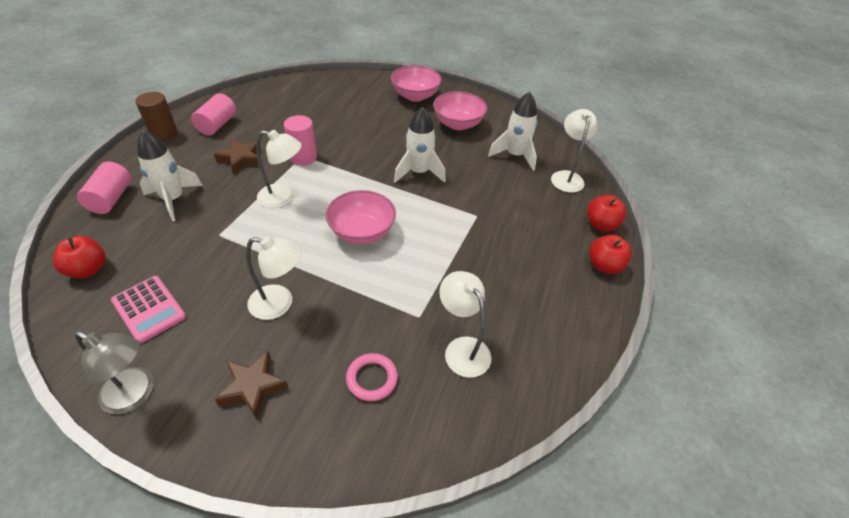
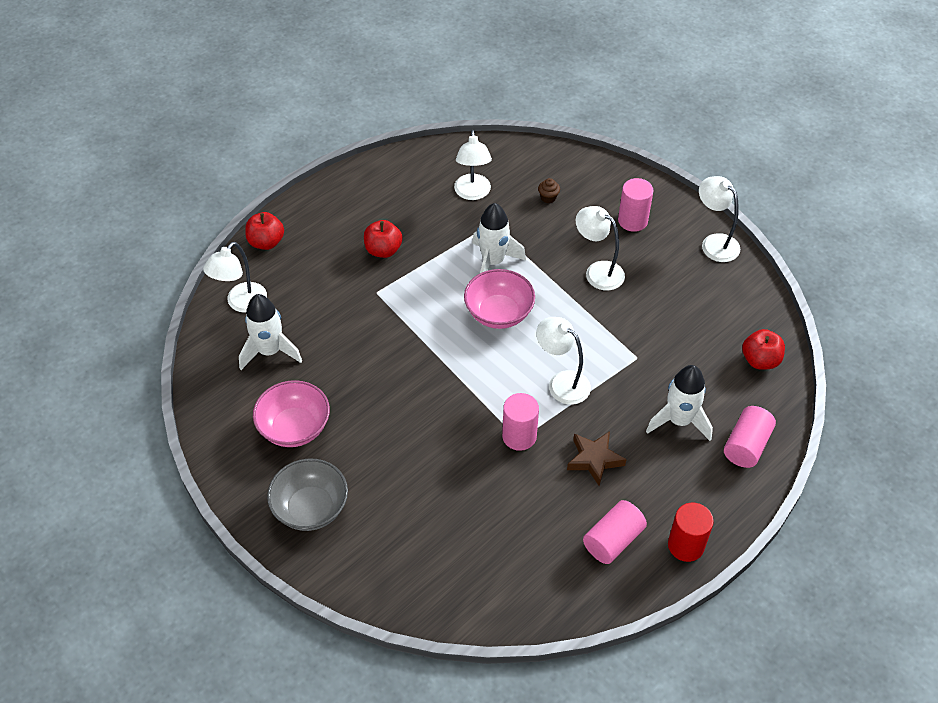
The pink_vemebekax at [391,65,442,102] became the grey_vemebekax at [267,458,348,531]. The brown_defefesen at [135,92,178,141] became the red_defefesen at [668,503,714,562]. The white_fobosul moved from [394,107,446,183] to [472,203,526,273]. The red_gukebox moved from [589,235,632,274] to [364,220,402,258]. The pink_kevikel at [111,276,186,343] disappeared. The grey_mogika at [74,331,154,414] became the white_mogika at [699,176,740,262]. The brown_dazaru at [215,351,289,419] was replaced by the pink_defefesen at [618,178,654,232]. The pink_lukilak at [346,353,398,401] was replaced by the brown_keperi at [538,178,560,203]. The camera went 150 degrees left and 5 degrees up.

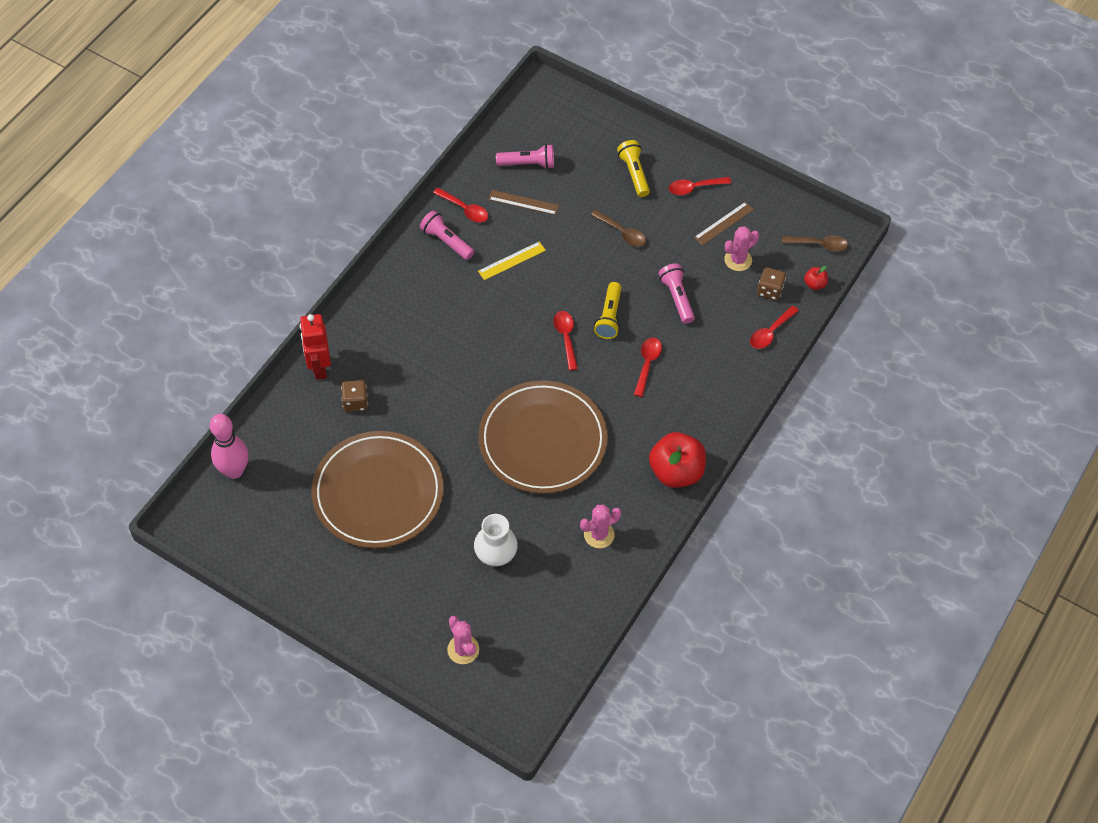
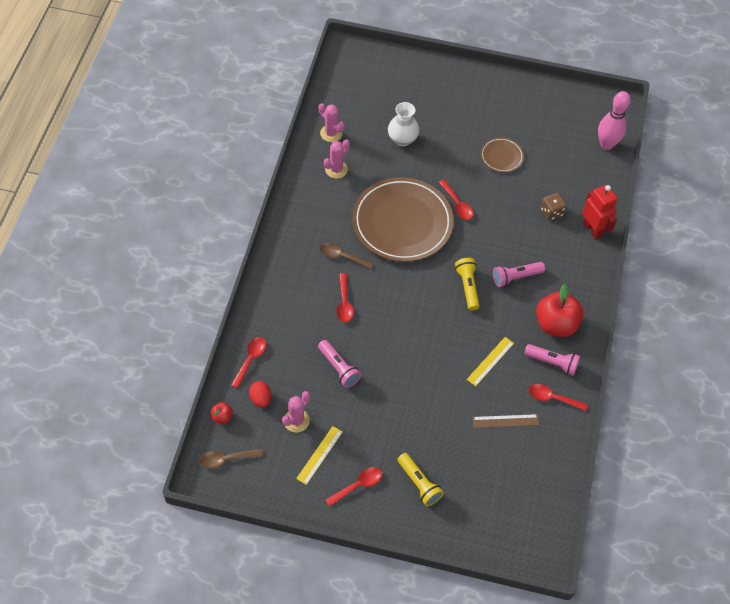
The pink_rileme moved from [496,144,554,169] to [493,262,545,287]. The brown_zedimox at [694,202,754,245] became the yellow_zedimox at [296,426,342,485]. The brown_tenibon moved from [591,209,646,247] to [319,243,374,269]. The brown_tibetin at [757,267,786,300] was replaced by the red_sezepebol at [249,381,271,408]. The yellow_rileme moved from [594,282,622,339] to [455,258,480,310]. The red_tenibon moved from [553,311,578,370] to [439,180,473,220]. The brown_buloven at [311,431,444,548] changed to 0.45 times the size. The red_gukebox moved from [649,432,706,488] to [536,284,584,337]. The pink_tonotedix moved from [447,616,479,664] to [319,103,345,142]. The camera went 160 degrees right and 0 degrees up.

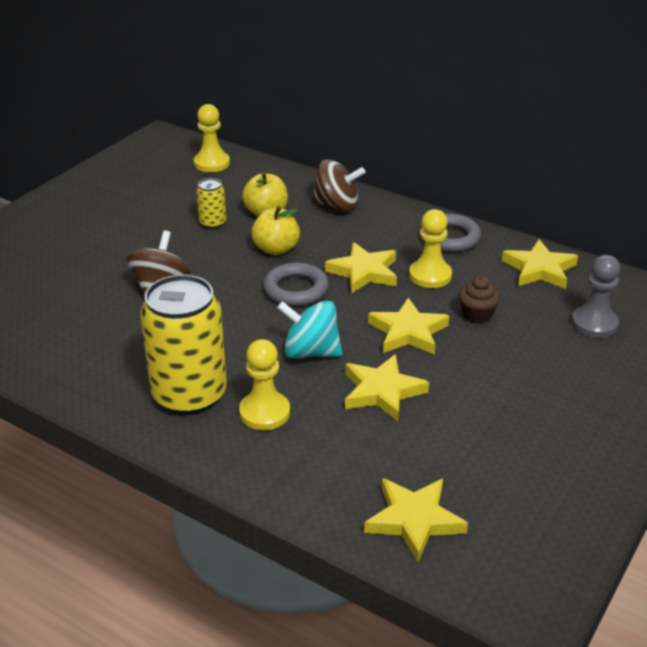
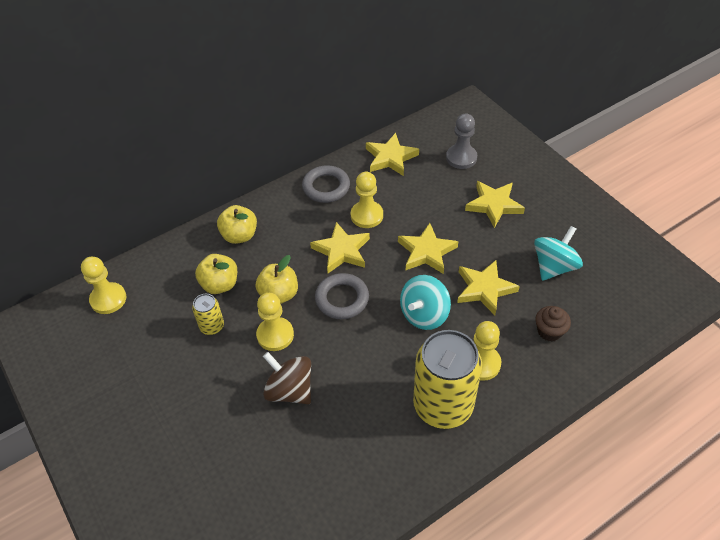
The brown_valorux at [311,159,365,212] was replaced by the yellow_gukebox at [217,205,257,244]. The brown_keperi moved from [458,276,500,324] to [535,306,571,342]. The yellow_dazaru moved from [364,478,468,562] to [465,181,525,228]. The turquoise_valorux at [534,226,583,281] appeared. The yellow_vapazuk at [256,293,294,351] appeared. The camera went 65 degrees left and 15 degrees up.

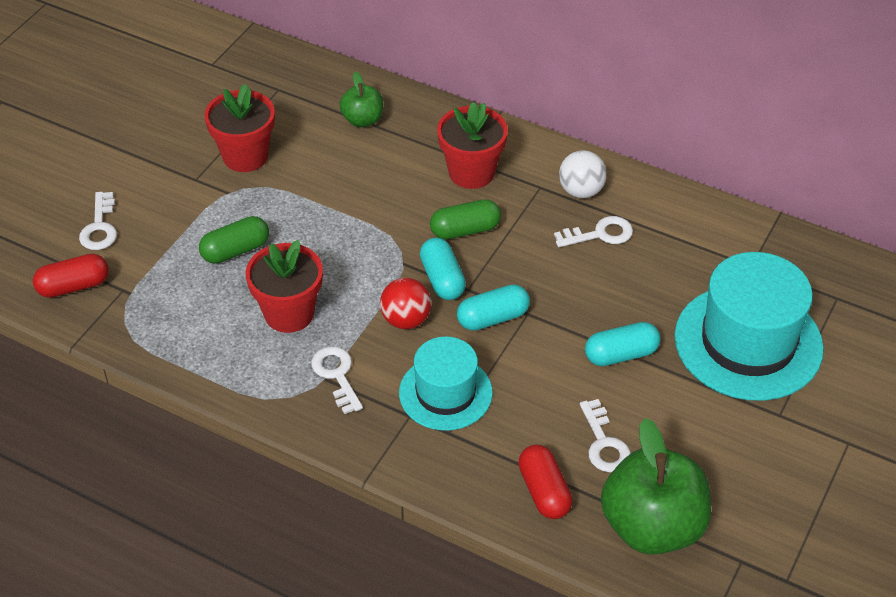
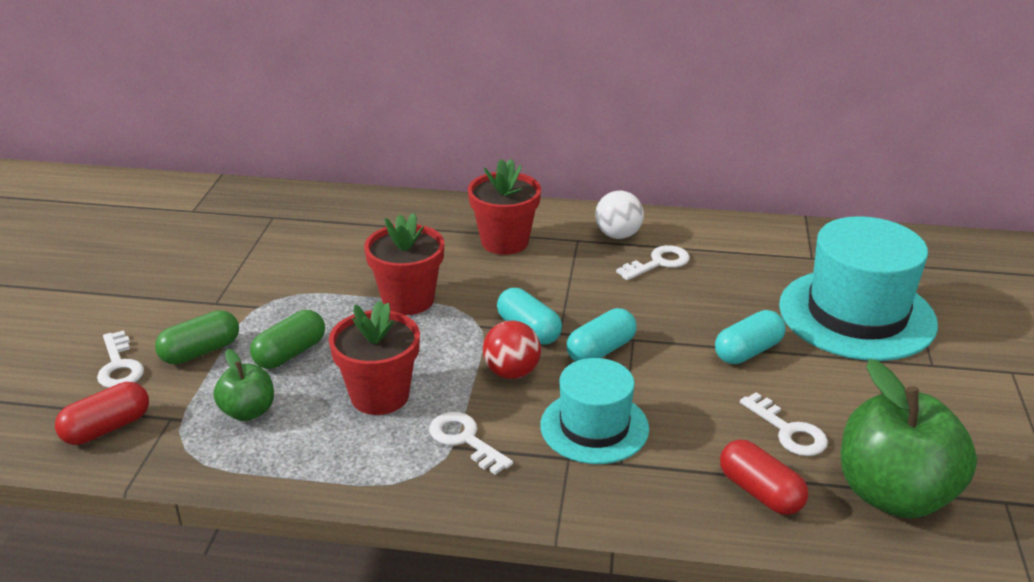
The green_gukebox moved from [339,72,383,127] to [214,349,274,421]. The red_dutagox moved from [204,84,275,172] to [364,213,444,315]. The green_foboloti moved from [430,199,501,240] to [155,310,239,364]. The camera went 20 degrees left and 15 degrees down.

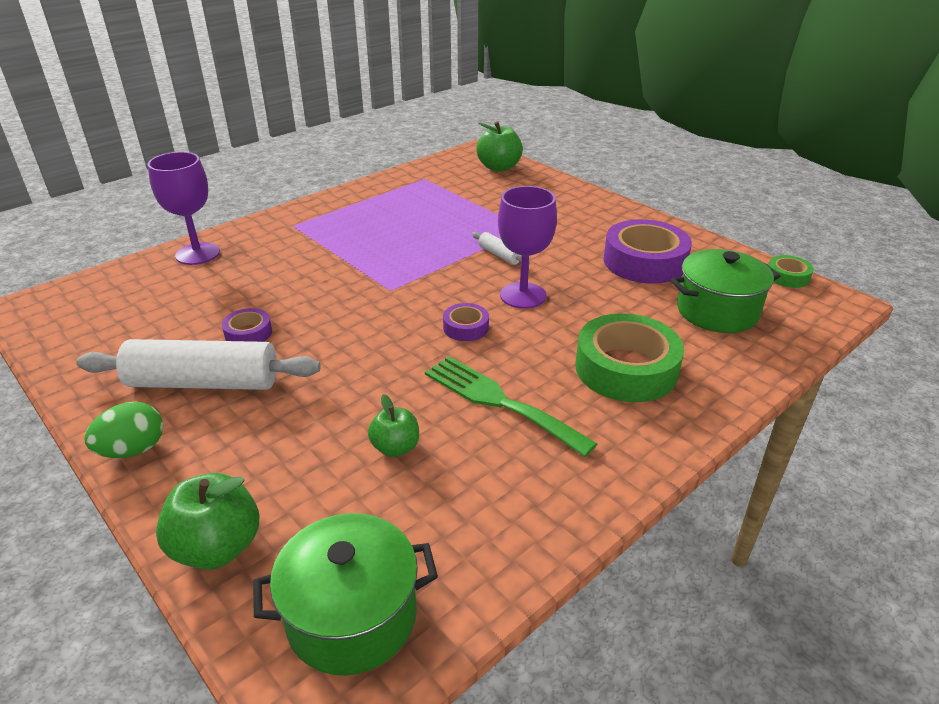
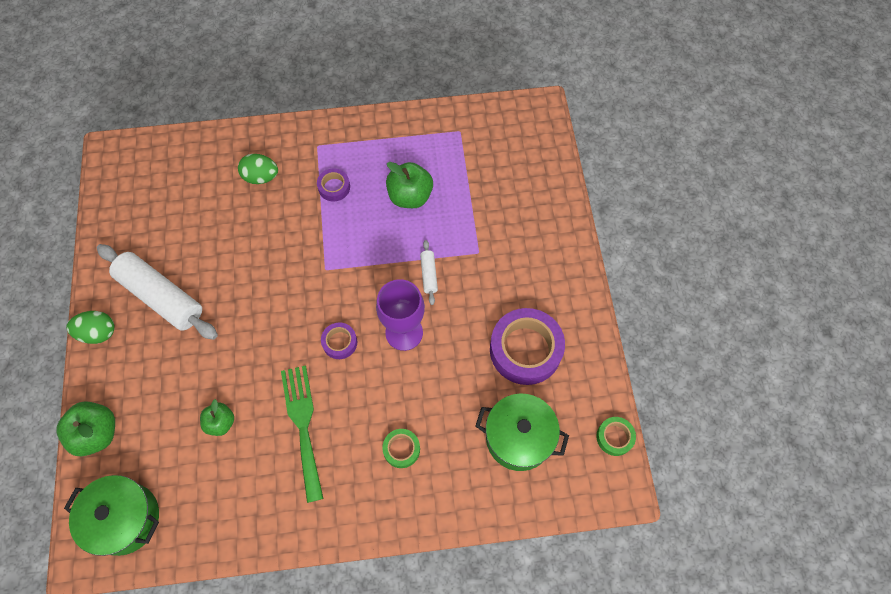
The green_gukebox moved from [476,121,523,172] to [386,162,433,208]. The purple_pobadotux at [148,152,220,265] disappeared. The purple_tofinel moved from [222,308,272,342] to [317,168,350,202]. The green_tofinel at [575,313,684,402] changed to 0.49 times the size. The green_sezepebol at [238,154,278,184] appeared. The camera went 35 degrees right and 30 degrees up.

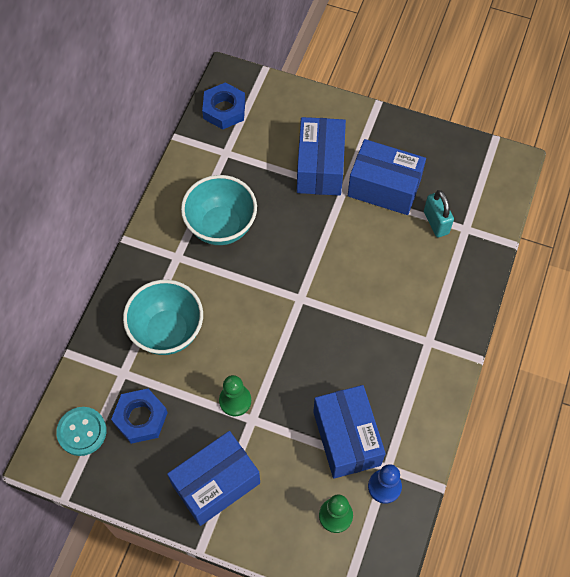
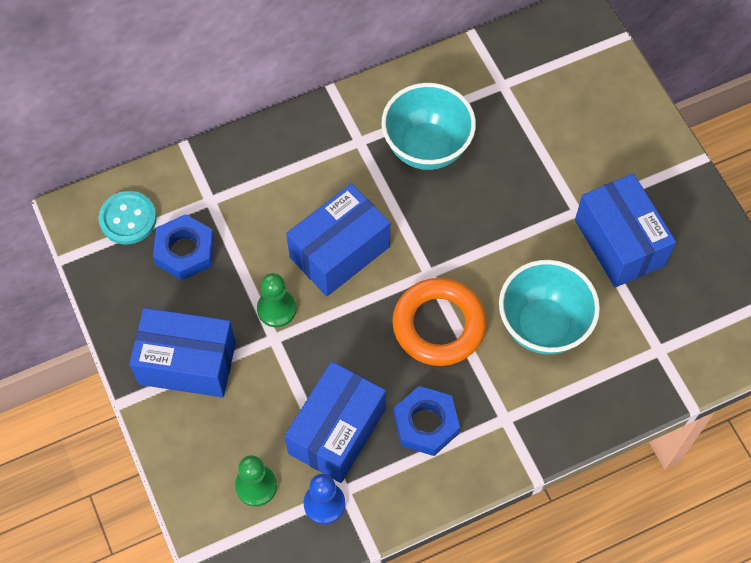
The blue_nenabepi moved from [202,82,245,129] to [394,386,460,456]. The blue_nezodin moved from [297,117,346,196] to [286,183,390,296]. The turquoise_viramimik at [424,190,454,237] disappeared. The turquoise_vemebekax moved from [123,280,203,355] to [499,260,600,354]. The orange_lukilak at [392,278,486,366] appeared. The camera went 45 degrees right and 0 degrees up.

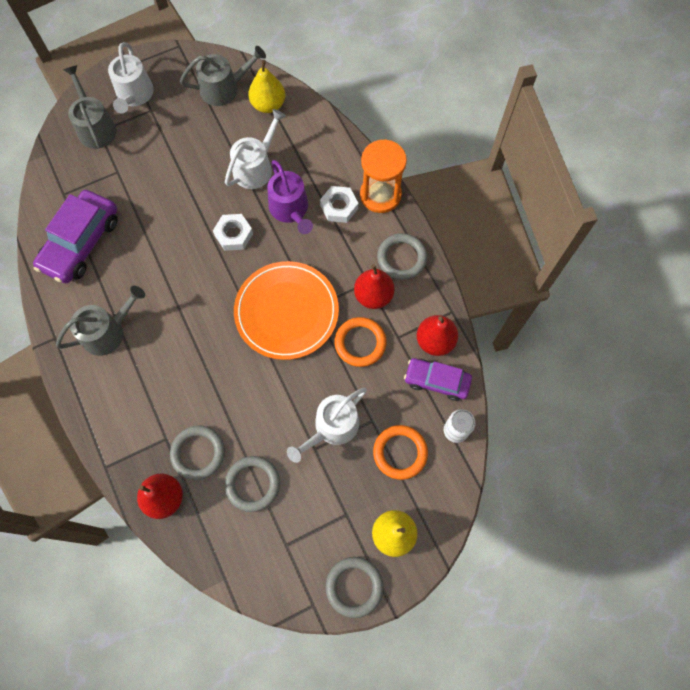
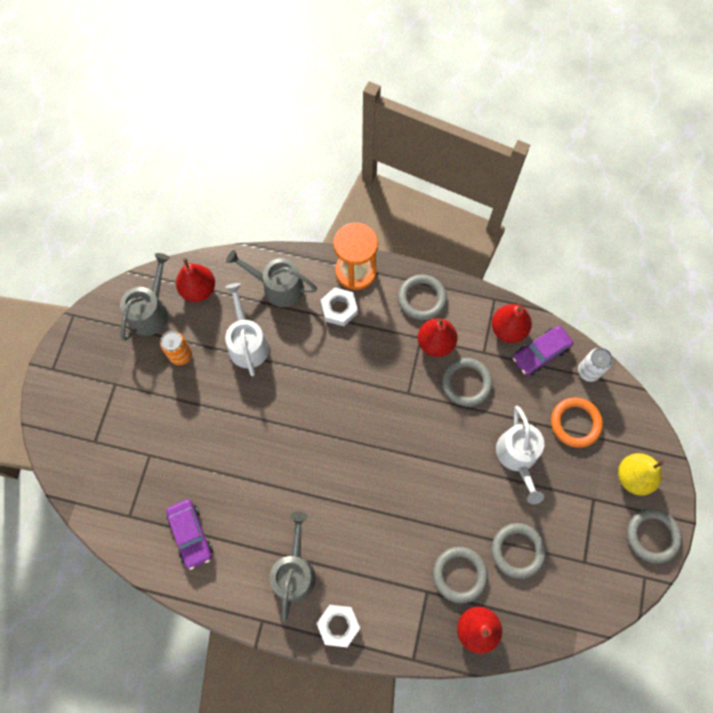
The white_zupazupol at [108,42,154,113] disappeared. The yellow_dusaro at [248,60,285,113] became the red_dusaro at [176,258,215,302]. The grey_zupazupol moved from [63,65,117,149] to [226,250,317,307]. The purple_zupazupol at [267,160,313,234] disappeared. The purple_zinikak at [33,190,118,283] changed to 0.63 times the size. The white_nenabepi moved from [213,214,253,251] to [316,605,360,647]. The orange_buloven at [234,261,339,360] disappeared. The orange_lukilak at [334,317,386,367] became the grey_lukilak at [442,358,493,407]. The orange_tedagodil at [160,331,192,365] appeared. The camera went 50 degrees left and 0 degrees up.

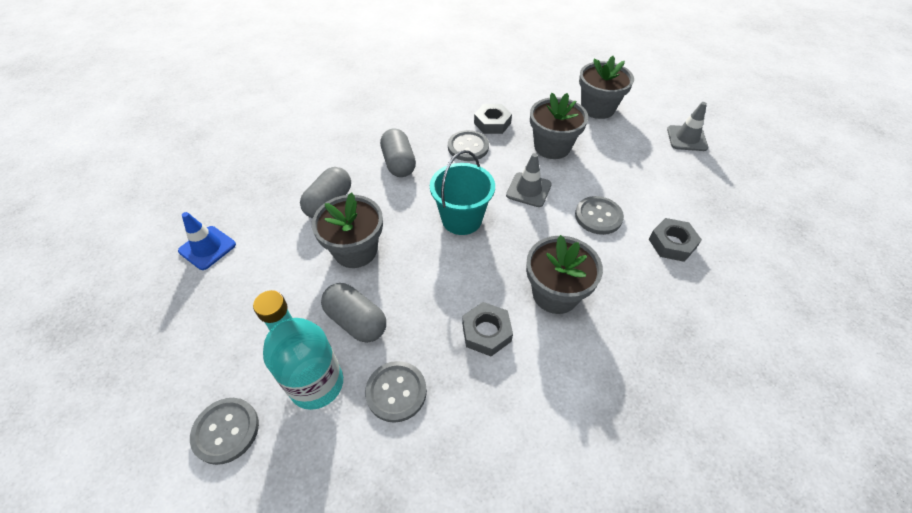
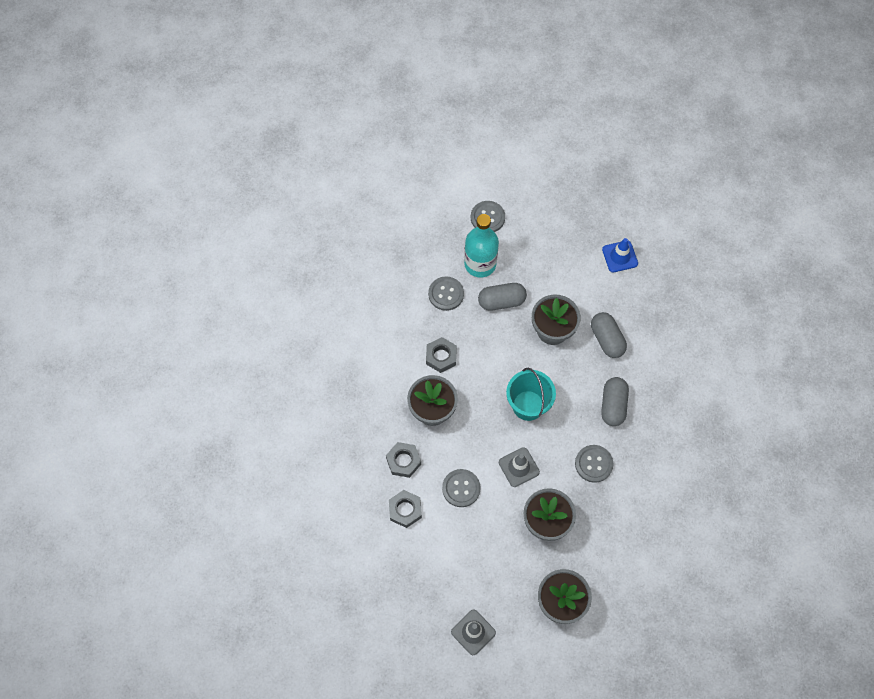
The grey_nenabepi moved from [474,104,512,134] to [386,442,421,478]. The grey_foboloti at [380,128,416,177] turned 75 degrees clockwise. The camera went 130 degrees right and 15 degrees up.

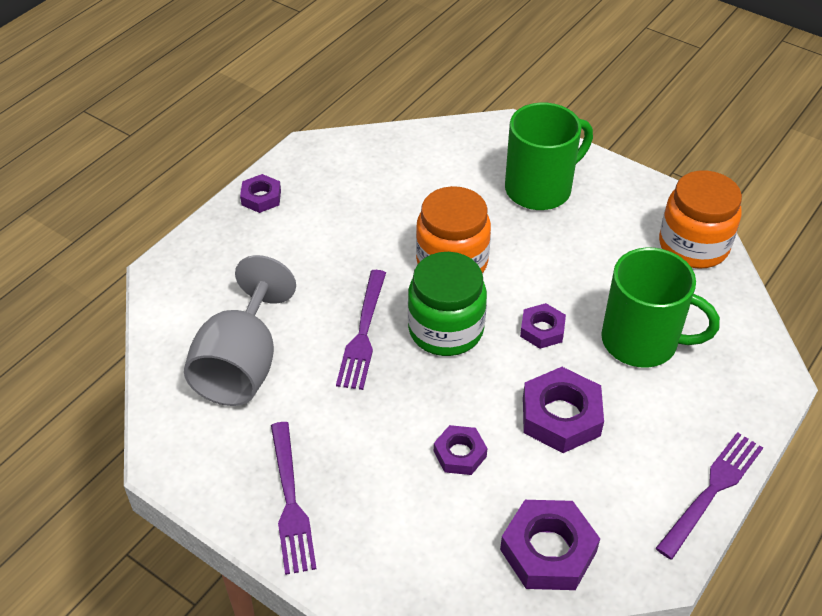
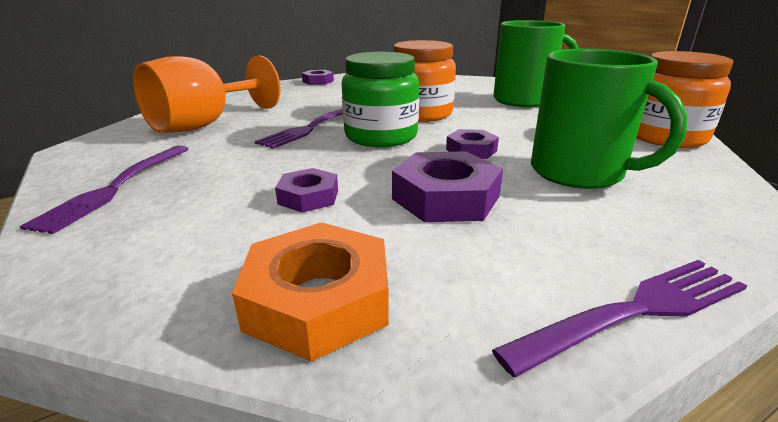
The grey_pobadotux at [184,255,296,406] became the orange_pobadotux at [133,56,281,133]. The purple_nenabepi at [500,500,600,590] became the orange_nenabepi at [232,222,389,362]. The camera went 25 degrees right and 20 degrees down.

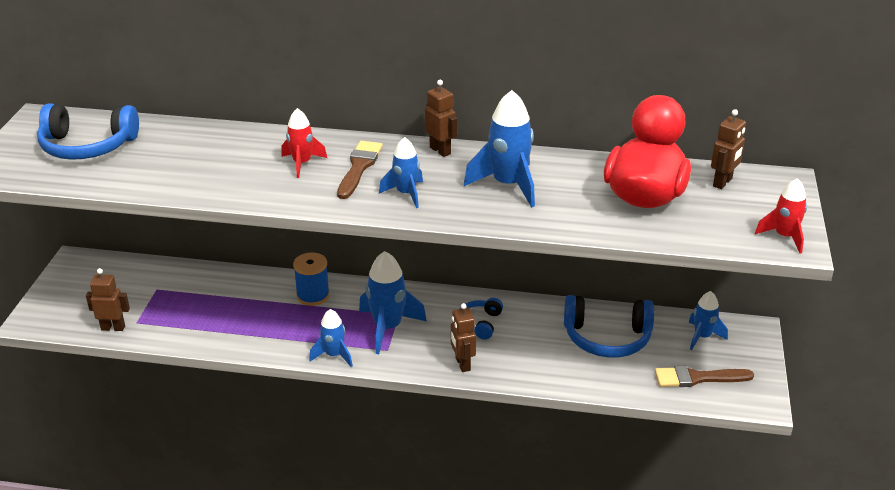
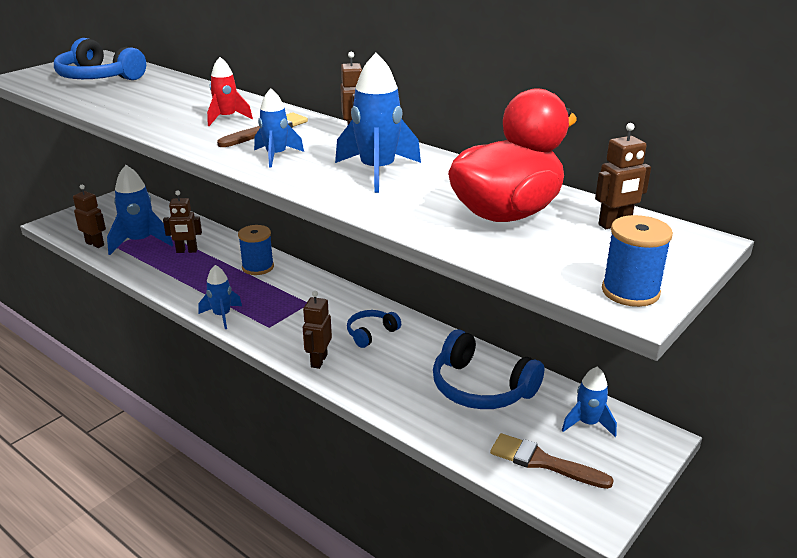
The red_fobosul at [755,178,807,253] was replaced by the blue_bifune at [602,215,673,307]. The blue_fobosul moved from [359,251,427,354] to [107,165,173,255]. The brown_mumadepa at [163,190,202,253] appeared. The camera went 30 degrees right and 5 degrees down.

